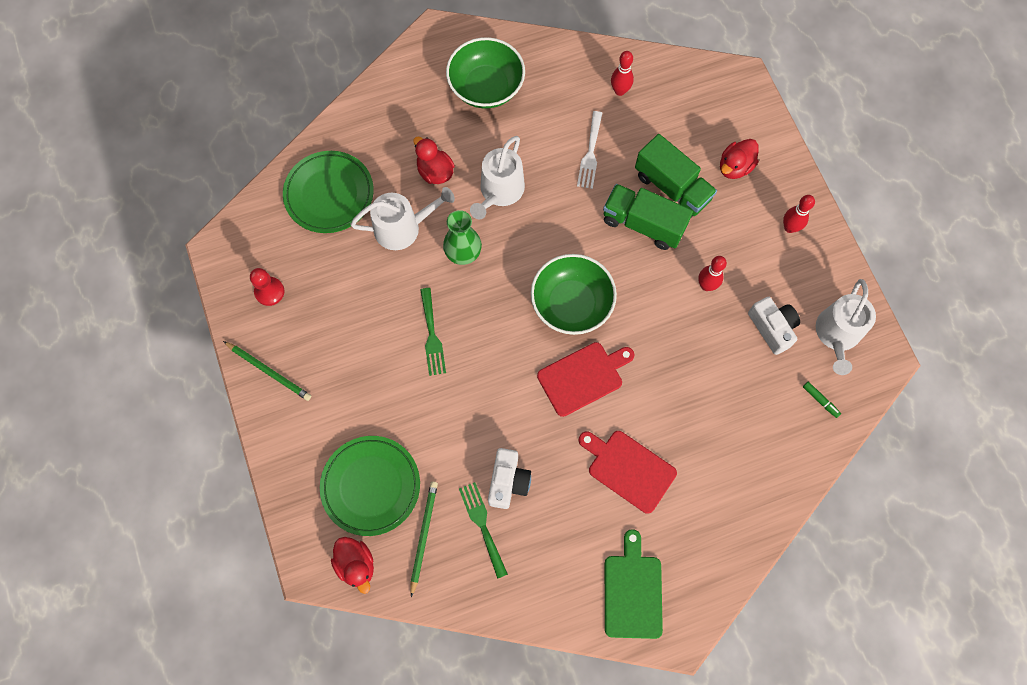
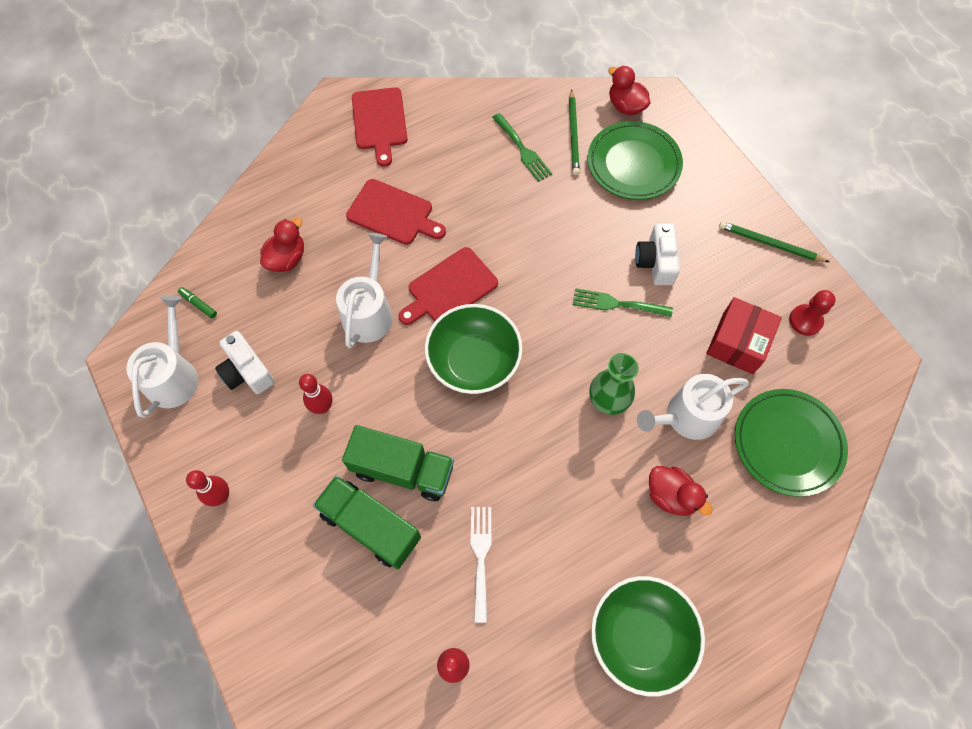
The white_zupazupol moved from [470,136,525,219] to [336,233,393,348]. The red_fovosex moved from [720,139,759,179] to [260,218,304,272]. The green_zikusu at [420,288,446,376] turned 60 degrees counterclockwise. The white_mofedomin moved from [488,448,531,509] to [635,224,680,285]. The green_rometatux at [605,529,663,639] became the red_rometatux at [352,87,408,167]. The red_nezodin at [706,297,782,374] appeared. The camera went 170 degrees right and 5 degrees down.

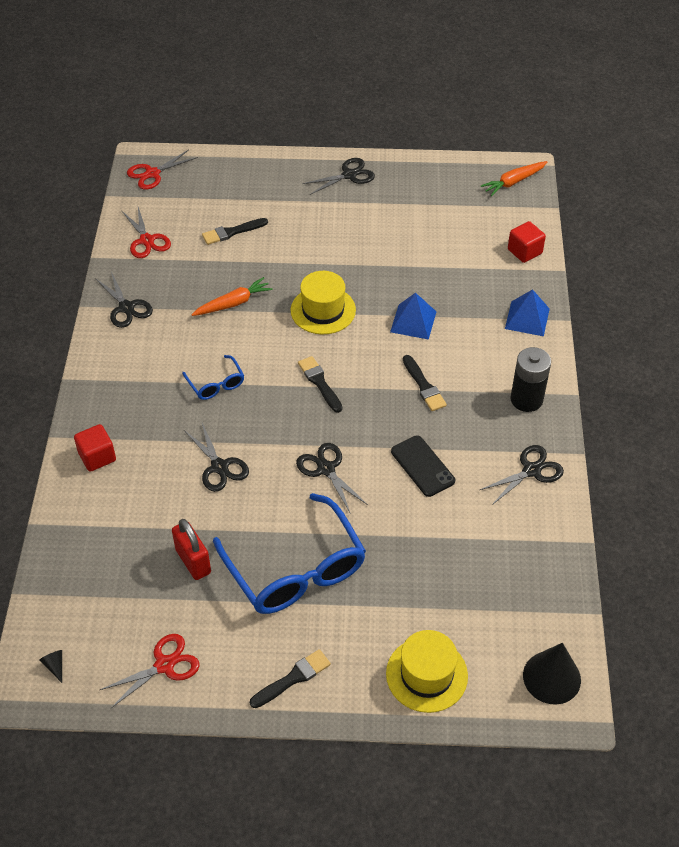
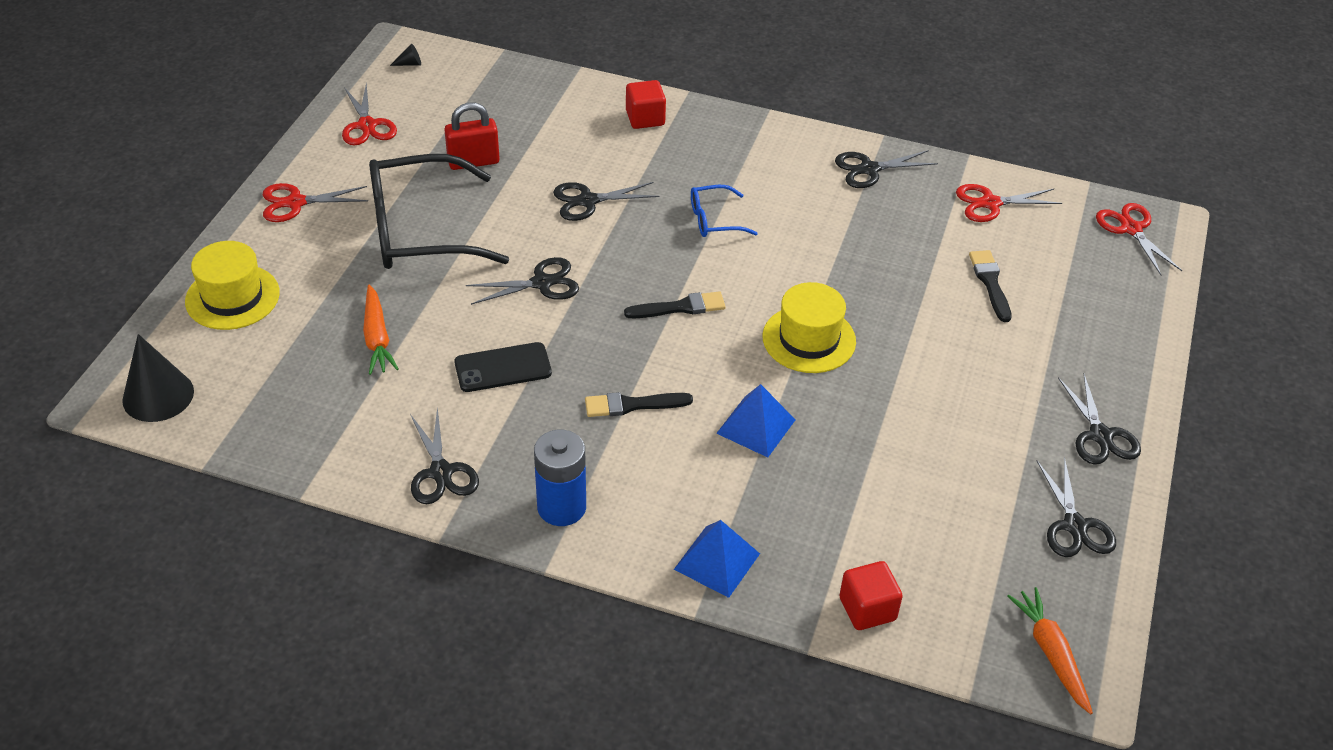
The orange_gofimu moved from [191,277,273,316] to [363,284,399,375]. The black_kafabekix at [510,347,551,412] became the blue_kafabekix at [534,430,586,526]. The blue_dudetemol at [213,493,366,614] became the black_dudetemol at [369,154,509,269]. The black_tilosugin at [250,649,331,708] was replaced by the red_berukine at [263,183,368,222]. The black_berukine at [1037,457,1116,557] appeared. The camera went 105 degrees right and 5 degrees down.

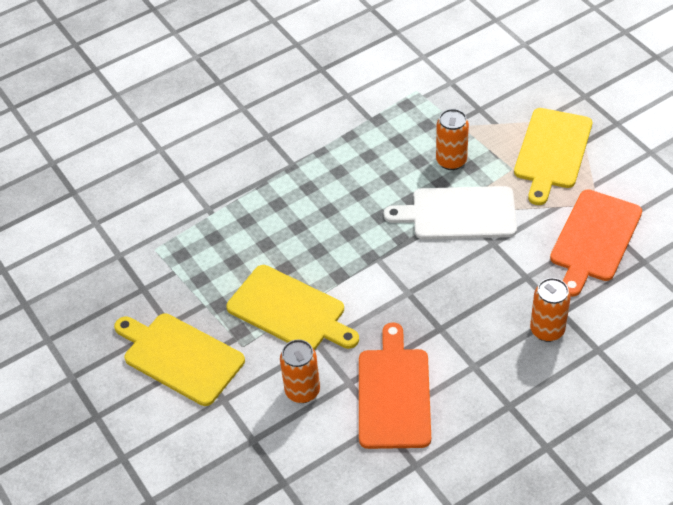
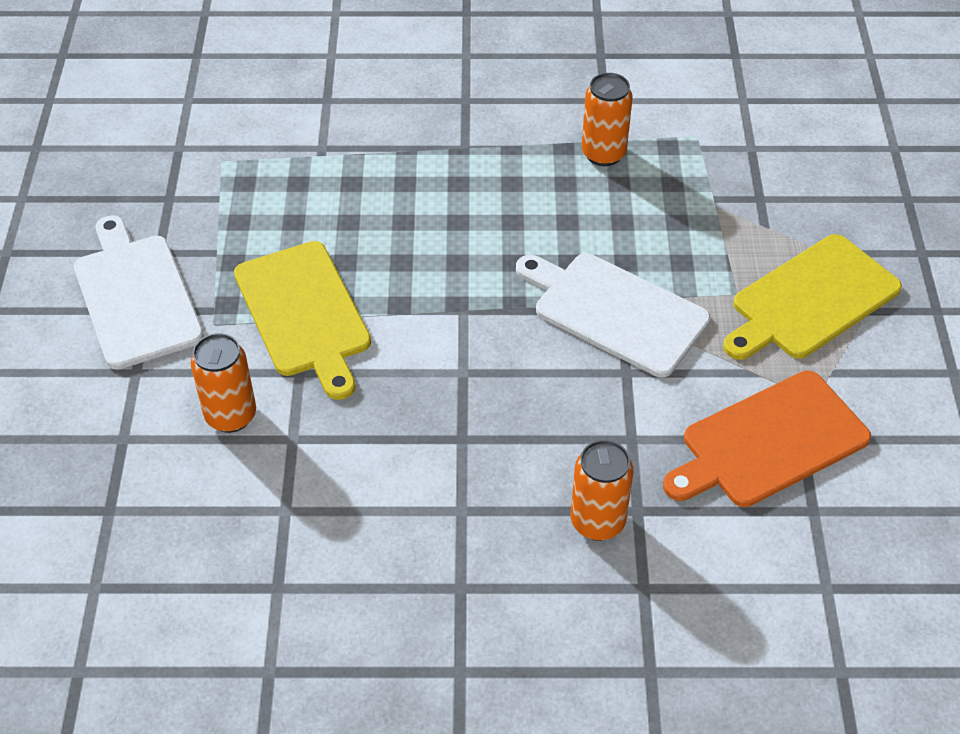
The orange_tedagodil moved from [436,109,469,170] to [582,73,633,166]. The yellow_rometatux at [114,313,245,406] became the white_rometatux at [74,215,204,369]. The orange_rometatux at [359,322,431,449] disappeared. The camera went 30 degrees right and 0 degrees up.

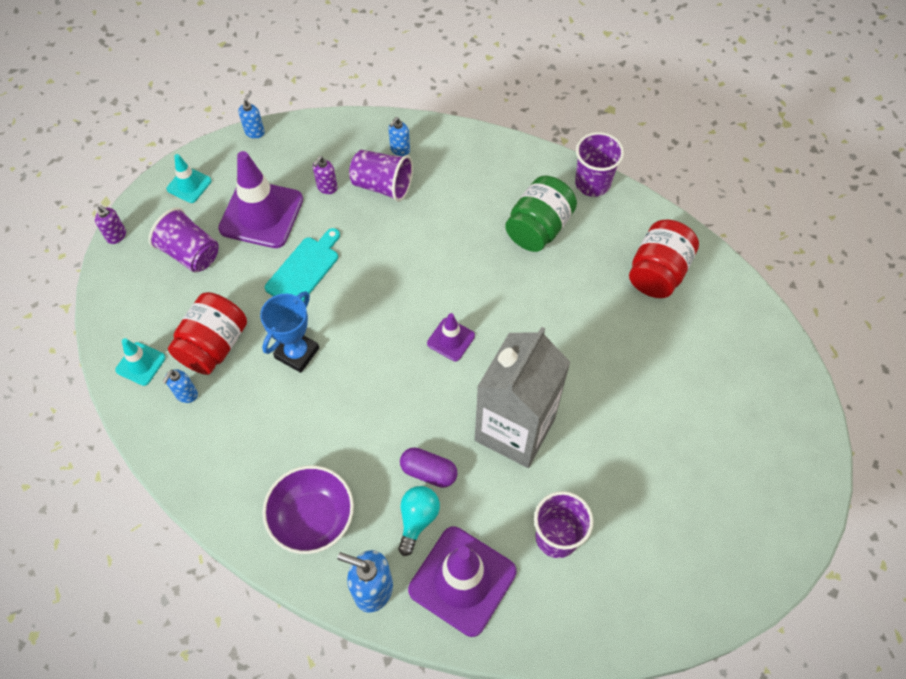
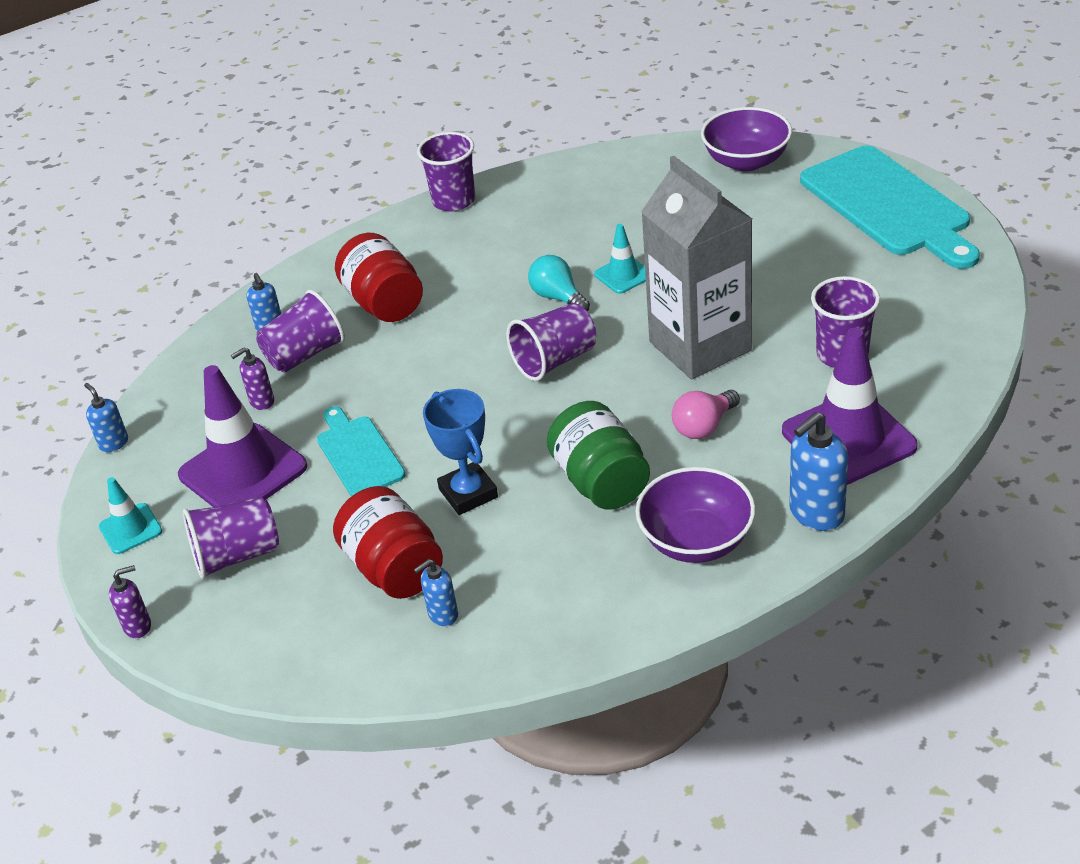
The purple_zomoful at [313,156,338,194] turned 90 degrees clockwise. The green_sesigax moved from [505,176,577,252] to [547,401,650,509]. The red_sesigax moved from [629,220,699,298] to [335,233,423,322]. The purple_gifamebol at [427,313,475,361] was replaced by the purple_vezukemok at [506,303,596,381]. The turquoise_gifamebol moved from [115,338,166,386] to [594,224,646,294]. The blue_zomoful at [162,369,198,403] turned 90 degrees clockwise. The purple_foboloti at [400,447,457,488] was replaced by the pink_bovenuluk at [672,390,740,439]. The turquoise_bovenuluk moved from [398,486,440,556] to [528,255,590,311]. The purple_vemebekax at [701,107,792,171] appeared. The turquoise_rometatux at [800,145,980,269] appeared. The camera went 55 degrees left and 20 degrees down.

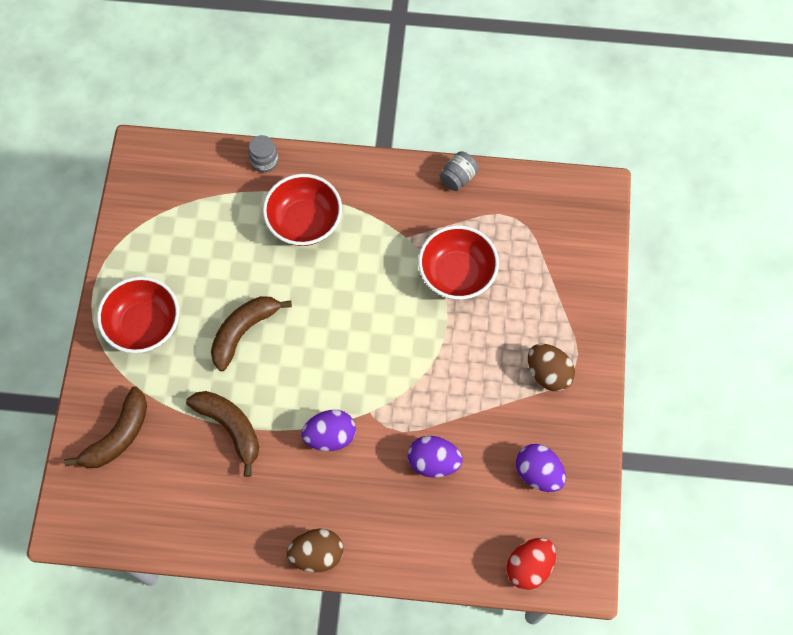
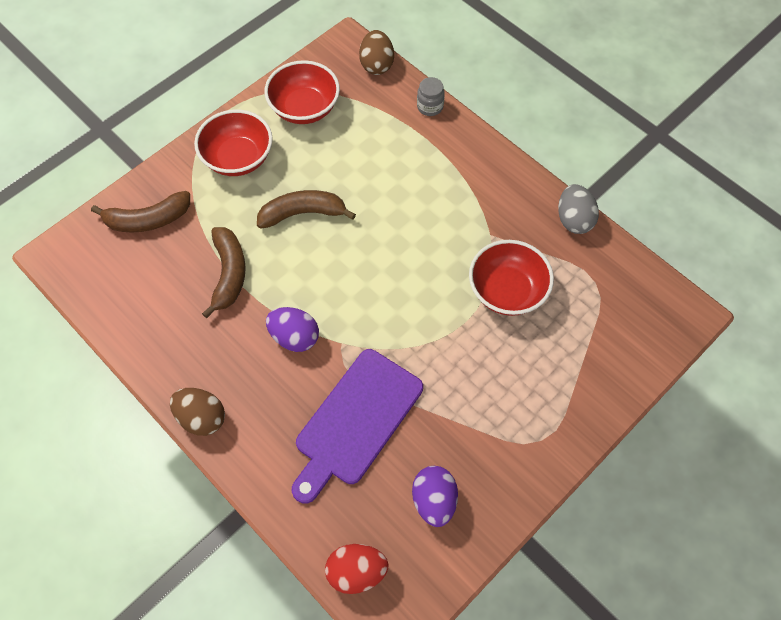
The grey_sesigax at [440,151,479,191] was replaced by the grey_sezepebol at [558,184,599,234]. The red_vemebekax moved from [263,174,342,246] to [264,60,340,124]. The brown_sezepebol moved from [528,344,575,391] to [359,30,394,75]. The purple_sezepebol at [408,436,463,477] was replaced by the purple_rometatux at [292,349,423,504]. The camera went 40 degrees right and 5 degrees down.

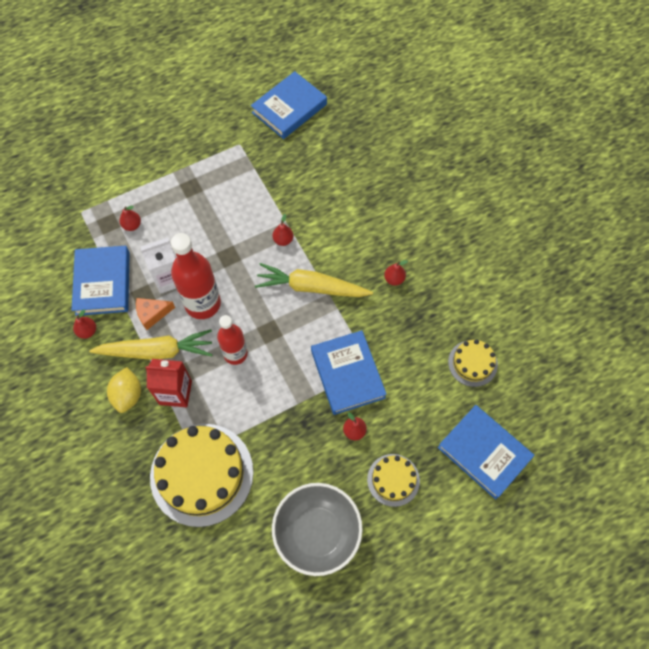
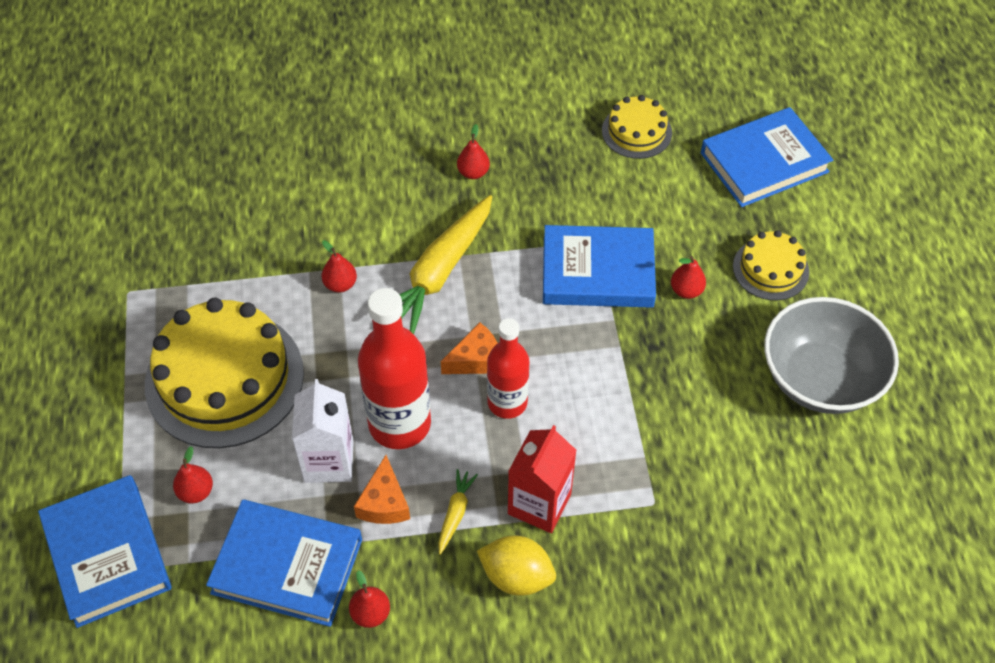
The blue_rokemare moved from [251,71,327,139] to [38,475,171,628]. The yellow_gofimu at [89,329,213,360] changed to 0.44 times the size. The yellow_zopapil moved from [150,424,254,527] to [145,298,304,448]. The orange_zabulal at [441,322,497,374] appeared. The camera went 70 degrees left and 10 degrees down.

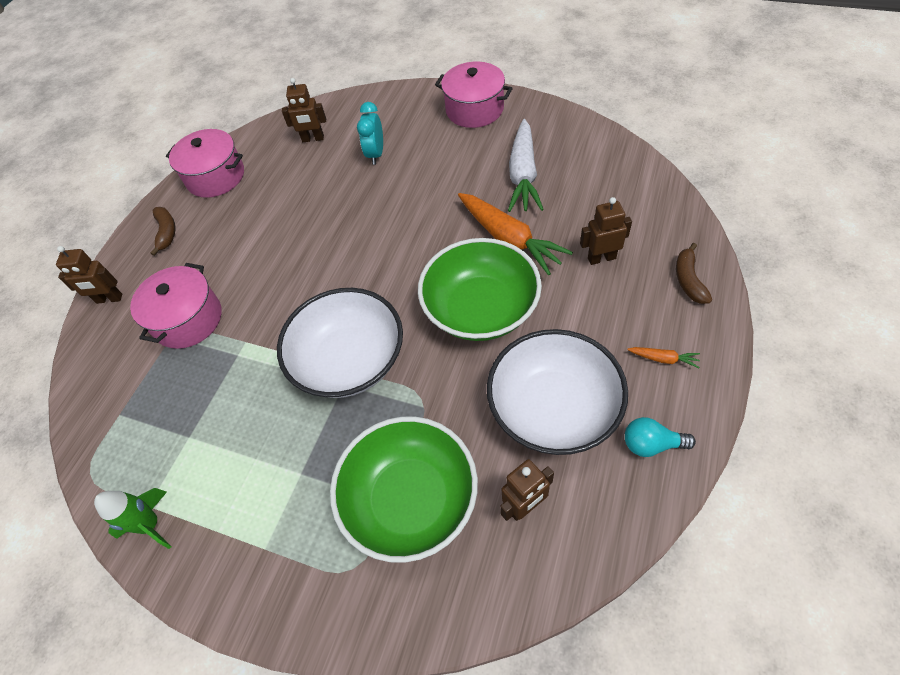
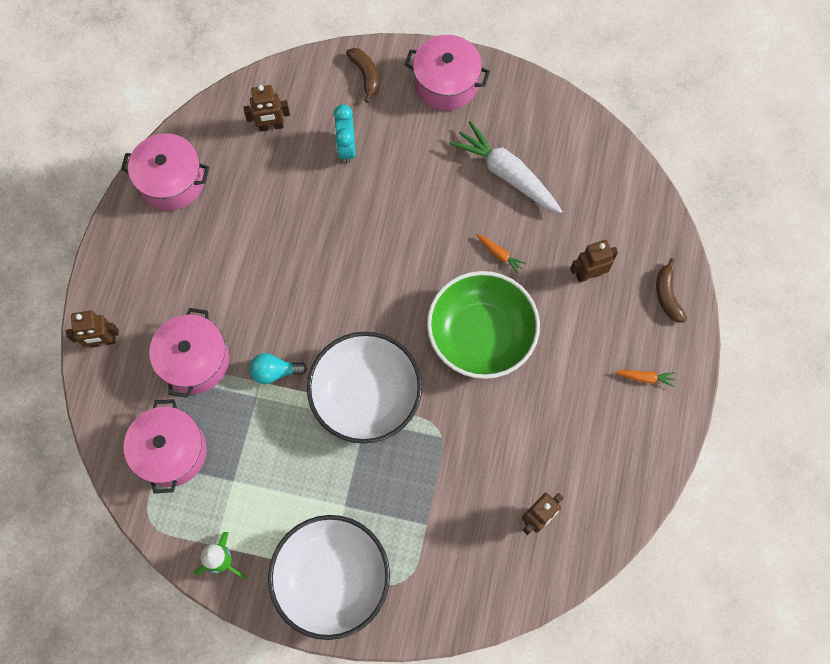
The white_gofimu at [508,119,544,212] turned 135 degrees clockwise. The orange_gofimu at [458,193,573,275] changed to 0.43 times the size. The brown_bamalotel moved from [150,207,175,256] to [346,48,379,103]. The white_vemebekax moved from [487,329,628,455] to [268,515,390,640]. The green_vemebekax at [330,416,478,563] disappeared. The turquoise_bovenuluk moved from [625,417,696,457] to [249,353,307,384]. The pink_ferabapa at [123,399,207,493] appeared. The camera went 15 degrees left and 15 degrees up.

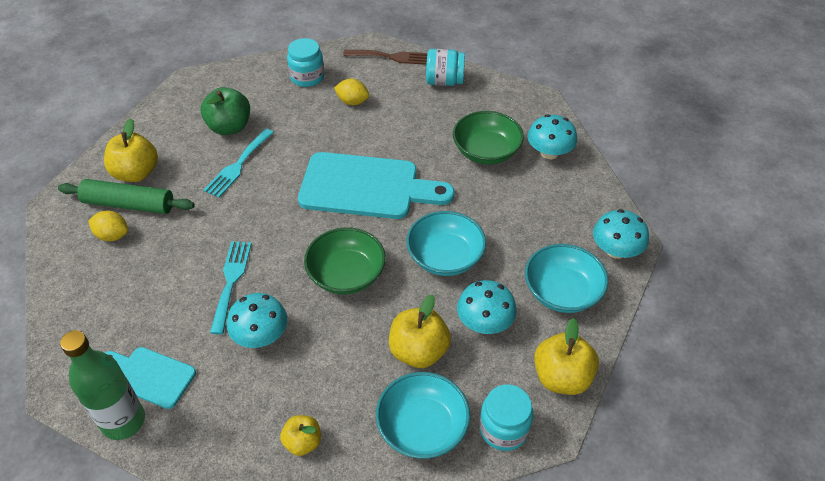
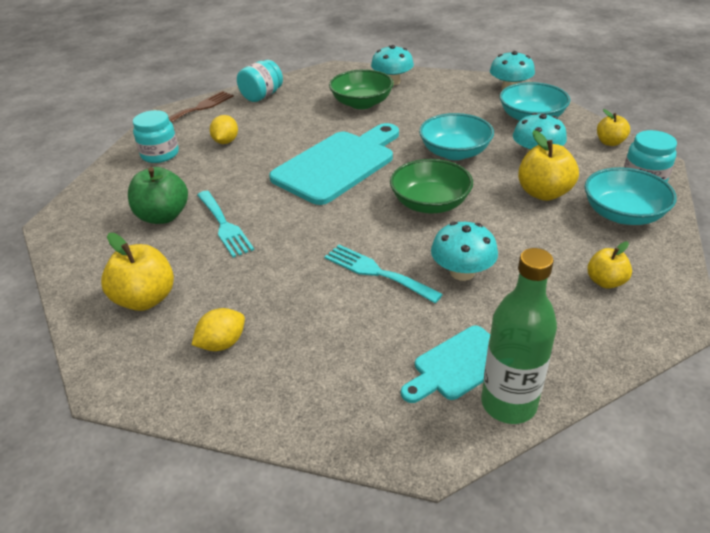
The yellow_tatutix at [334,79,369,105] turned 45 degrees counterclockwise. The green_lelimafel at [58,179,195,214] disappeared. The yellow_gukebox at [534,318,599,395] changed to 0.61 times the size. The camera went 55 degrees left and 10 degrees down.

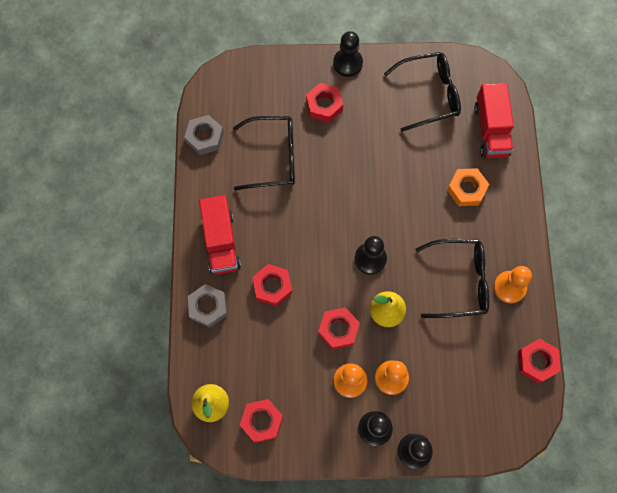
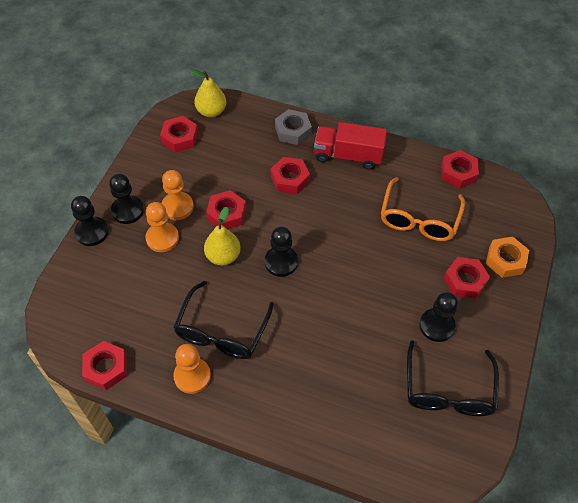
The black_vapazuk moved from [333,31,363,77] to [419,292,458,342]. The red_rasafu at [474,83,514,158] disappeared. The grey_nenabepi at [184,115,224,155] became the red_nenabepi at [441,150,479,189]. The black_dudetemol at [233,116,295,190] became the orange_dudetemol at [381,177,465,241]. The orange_nenabepi moved from [447,168,489,206] to [486,237,529,278]. The camera went 110 degrees right and 15 degrees down.

